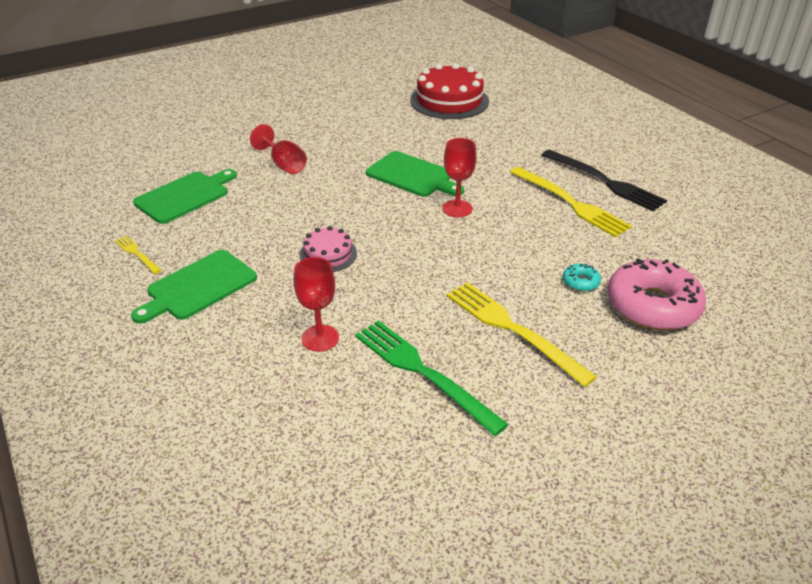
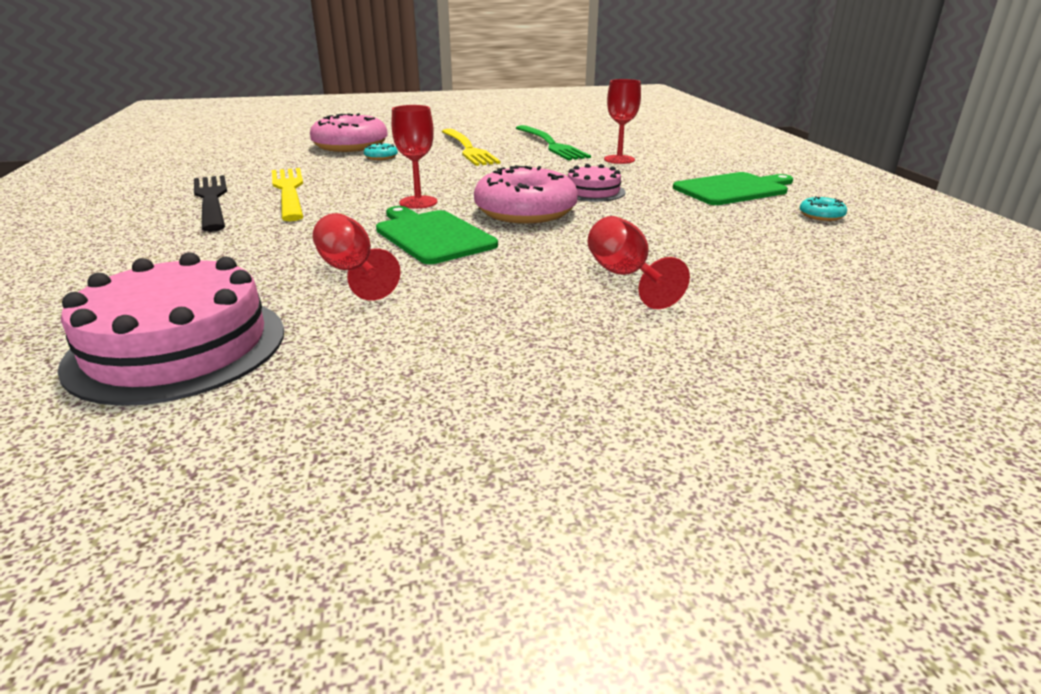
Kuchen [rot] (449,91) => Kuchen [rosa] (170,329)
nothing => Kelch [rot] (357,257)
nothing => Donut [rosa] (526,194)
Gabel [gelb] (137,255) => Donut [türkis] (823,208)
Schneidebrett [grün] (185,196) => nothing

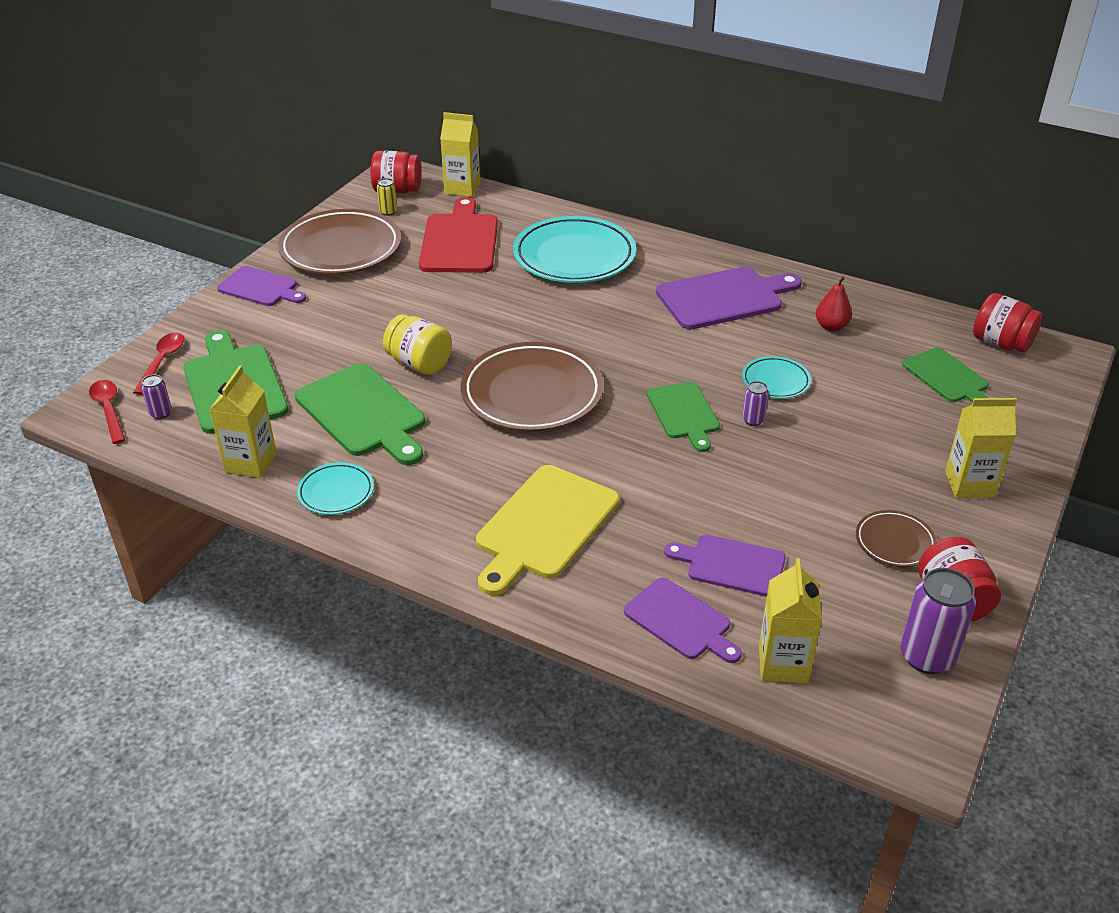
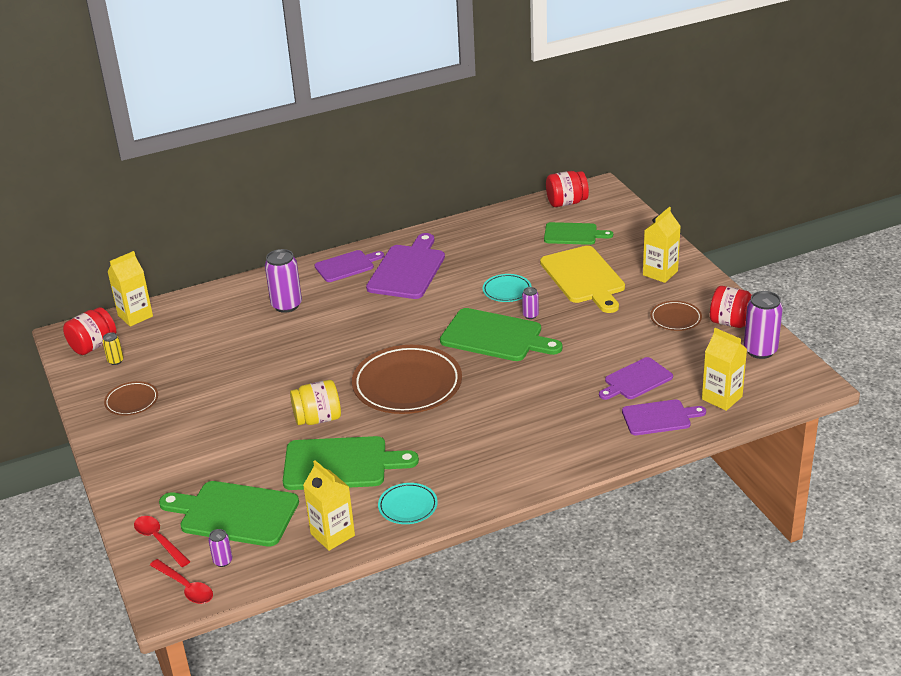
Teller [braun] (339,241) => Teller [braun] (131,398), x0.49
Löffel [rot] (107,412) => Löffel [rot] (181,581), 150 degrees counterclockwise
Teller [türkis] (574,249) => Dose [lila] (283,281)
Schneidebrett [lila] (261,286) => Schneidebrett [lila] (349,266), move
Schneidebrett [grün] (683,417) => Schneidebrett [grün] (501,334), x1.59
Schneidebrett [gelb] (547,530) => Schneidebrett [gelb] (582,279), move
Schneidebrett [rot] (458,235) => nothing
Birne [rot] (834,303) => nothing

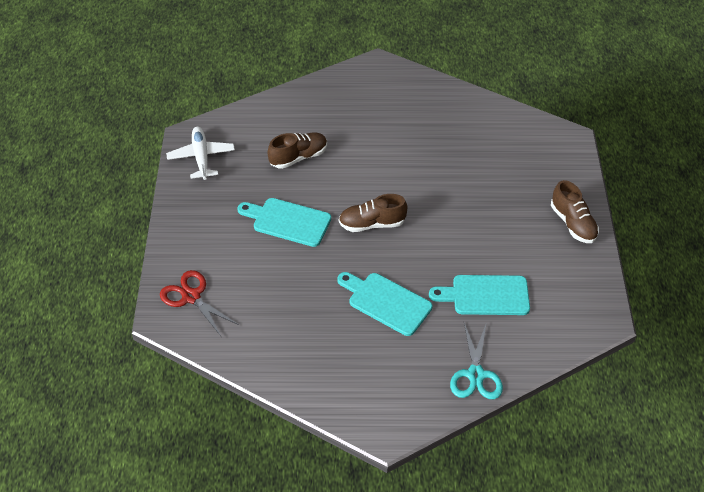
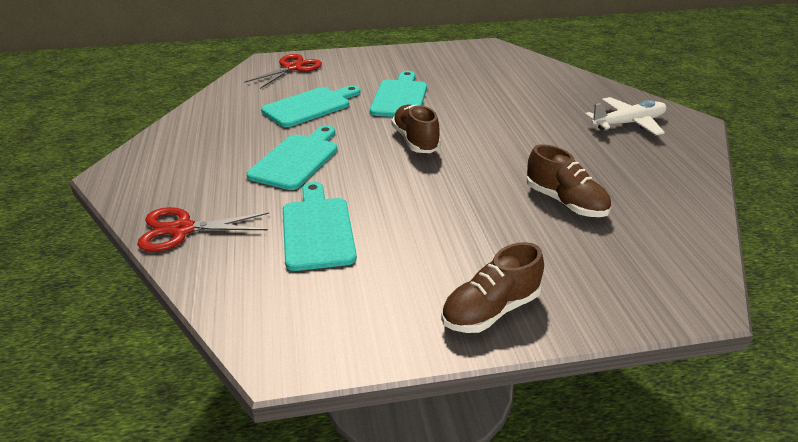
Schere [türkis] (476,361) => Schere [rot] (203,229)
nothing => Schneidebrett [türkis] (311,106)
Schuh [braun] (297,150) => Schuh [braun] (568,180), move
Flugzeug [weiß] (200,153) => Flugzeug [weiß] (625,116), move

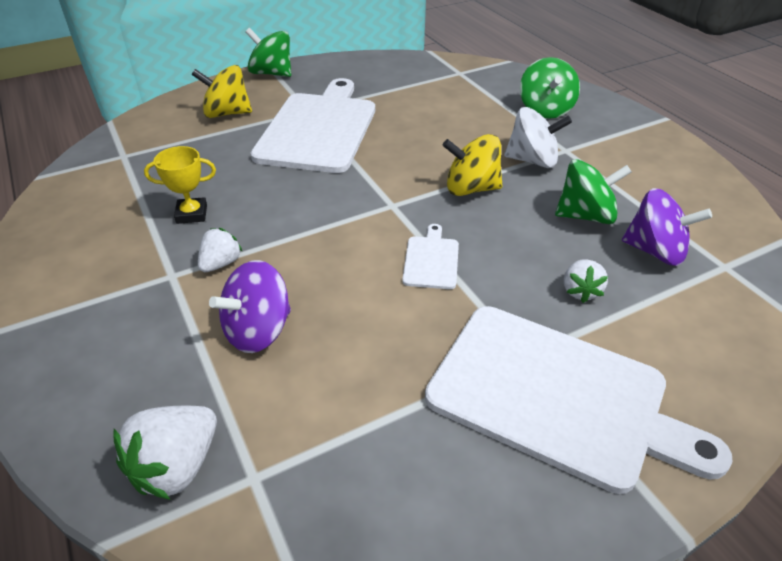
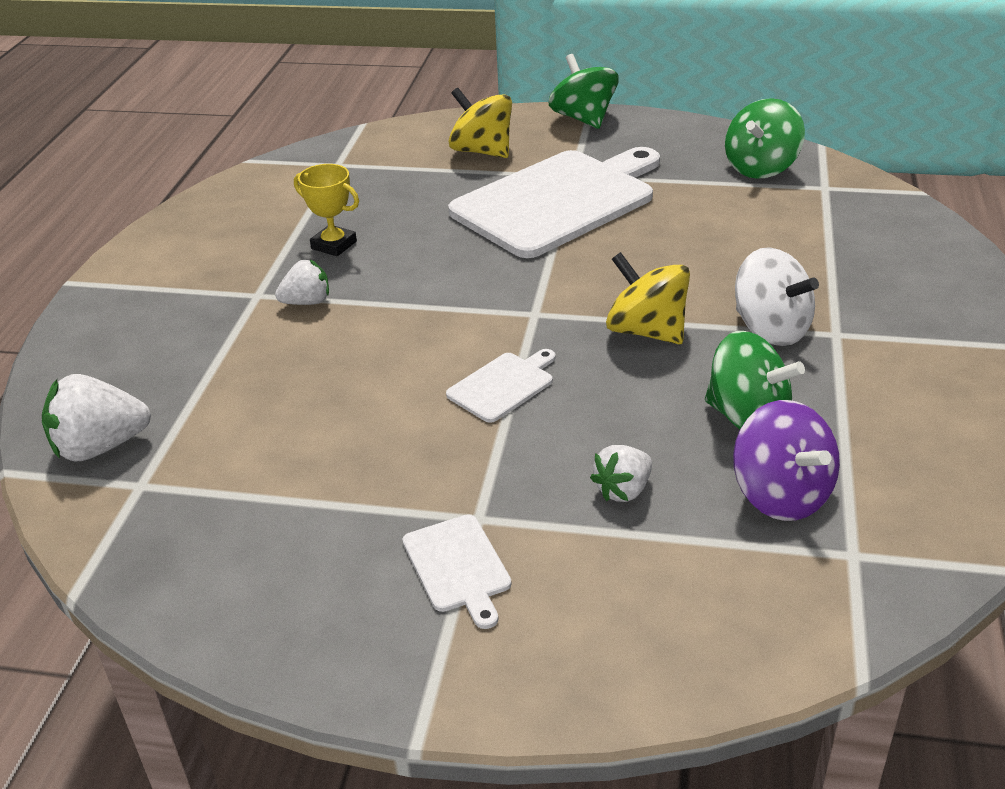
Schneidebrett [weiß] (578,400) => Schneidebrett [weiß] (457,571), x0.42
Kreisel [grün] (550,88) => Kreisel [grün] (765,138), move
Kreisel [lila] (250,306) => nothing

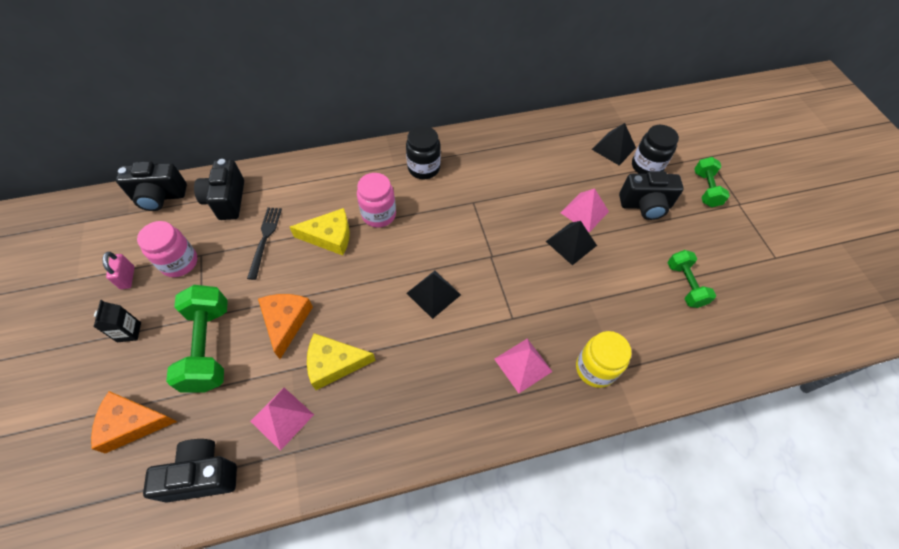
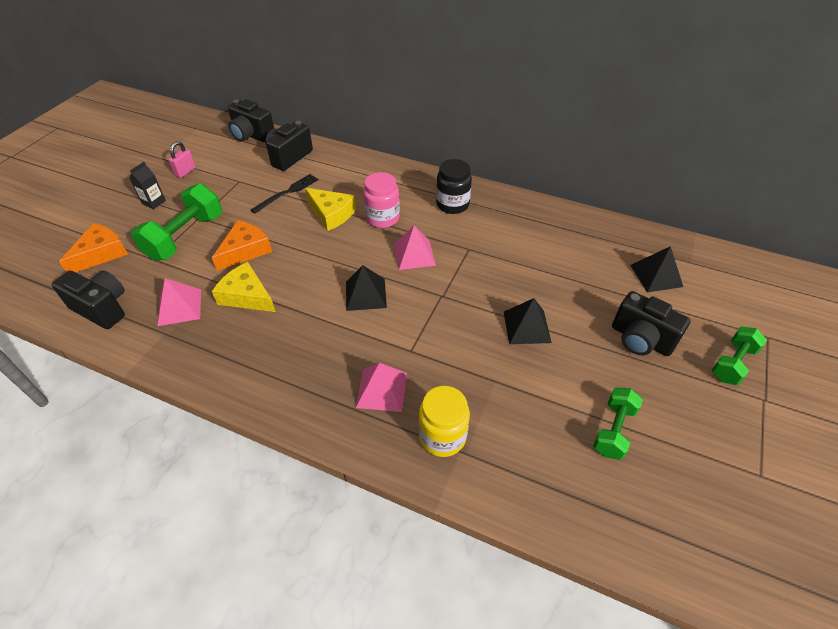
Käse [orange] (134,422) => Käse [orange] (93,248), 90 degrees clockwise
Pyramide [rosa] (585,210) => Pyramide [rosa] (415,247), move
Einmachglas [rosa] (167,249) => nothing
Einmachglas [schwarz] (655,149) => nothing

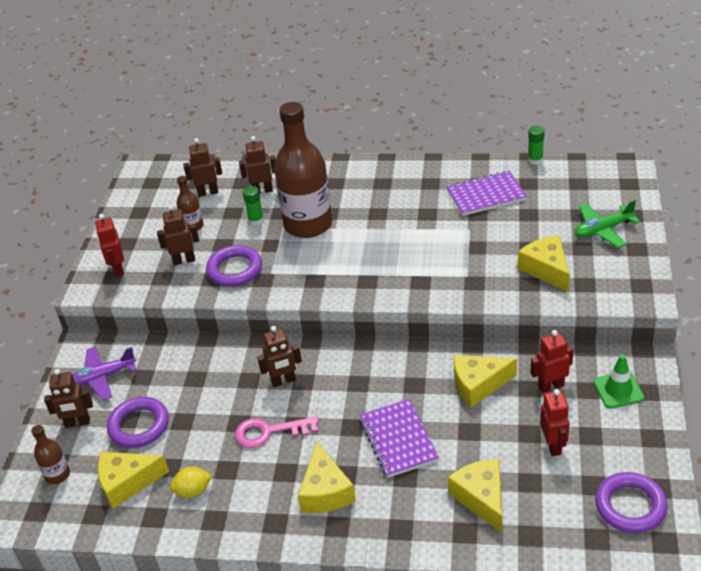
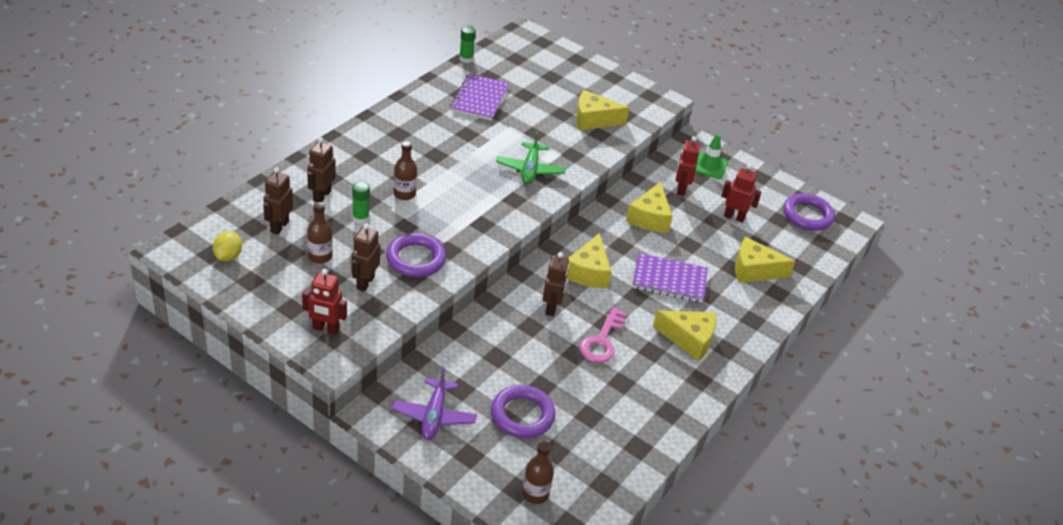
Zitrone [gelb] (191,482) => Zitrone [gelb] (227,246), move
Flasche [braun] (303,170) => Flasche [braun] (405,170), x0.44
Flugzeug [grün] (607,224) => Flugzeug [grün] (531,157), move
Käse [gelb] (133,480) => Käse [gelb] (589,260), move
Roboter [braun] (68,398) => nothing

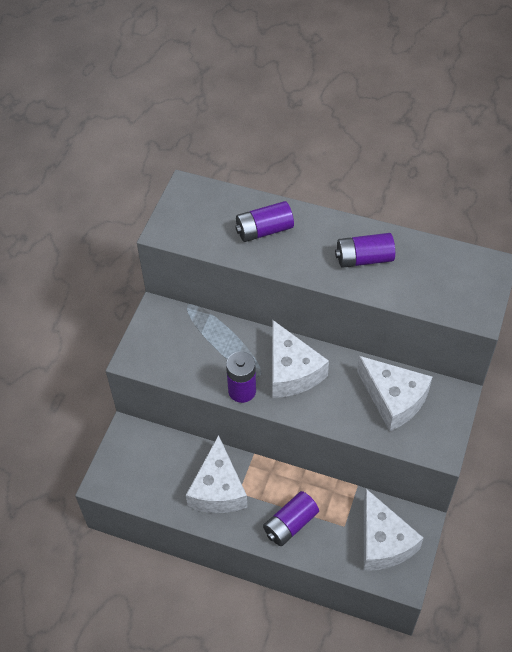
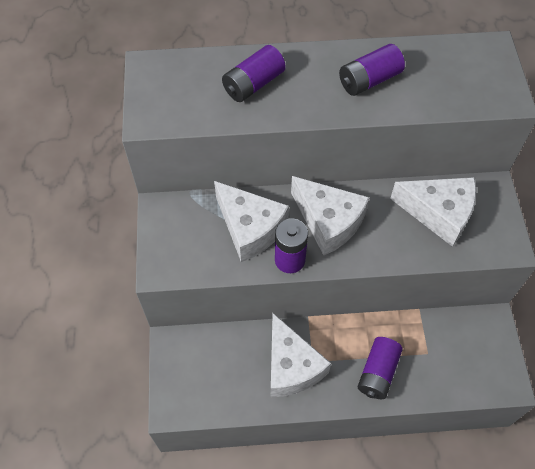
Käse [weiß] (393,530) => Käse [weiß] (251,221), move

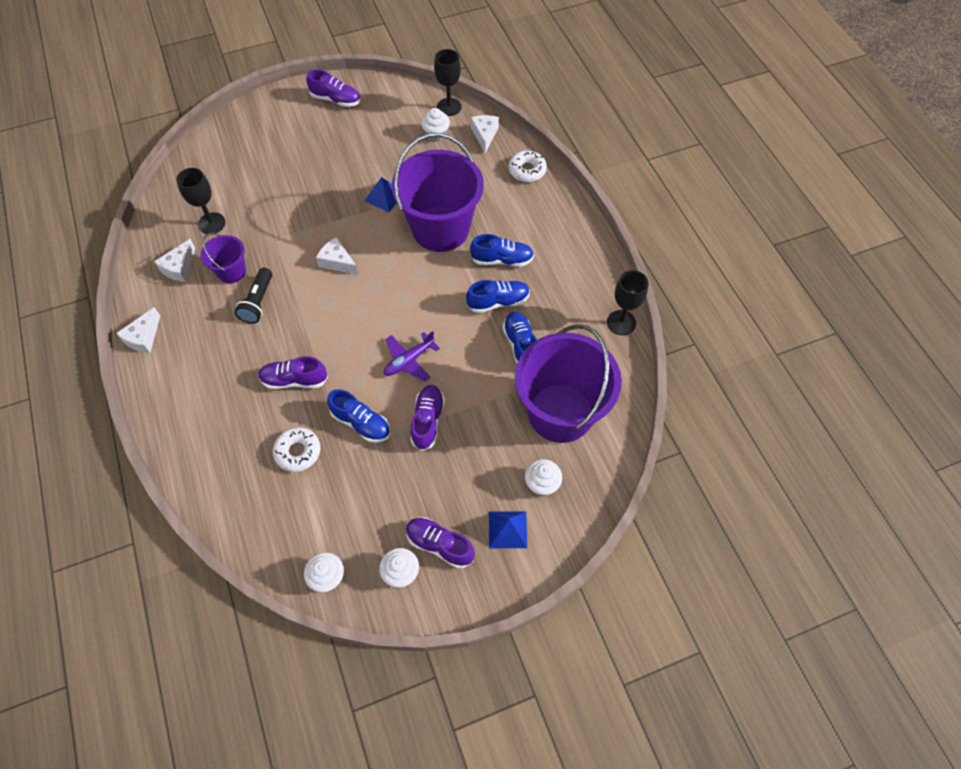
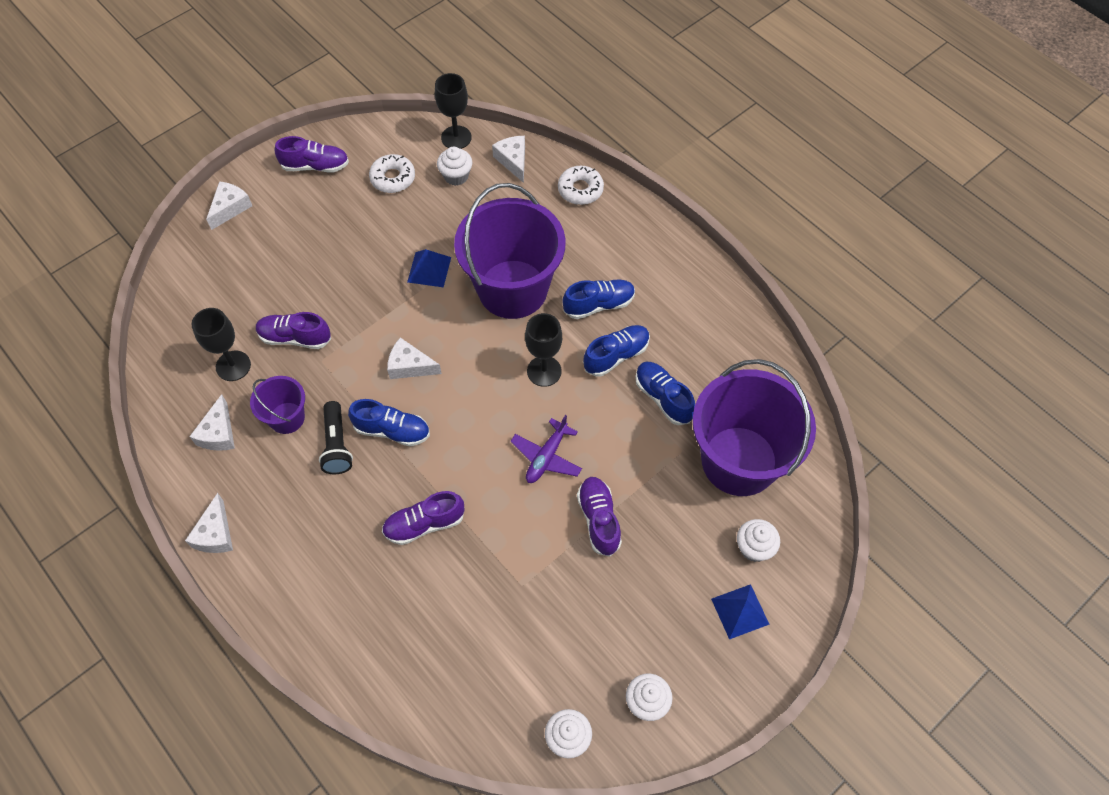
nothing => Käse [weiß] (229,205)
Schuh [lila] (440,543) => Schuh [lila] (293,330), move
Schuh [blau] (358,416) => Schuh [blau] (389,422), move
Donut [weiß] (296,449) => Donut [weiß] (392,173), move
Kelch [schwarz] (627,302) => Kelch [schwarz] (543,350), move

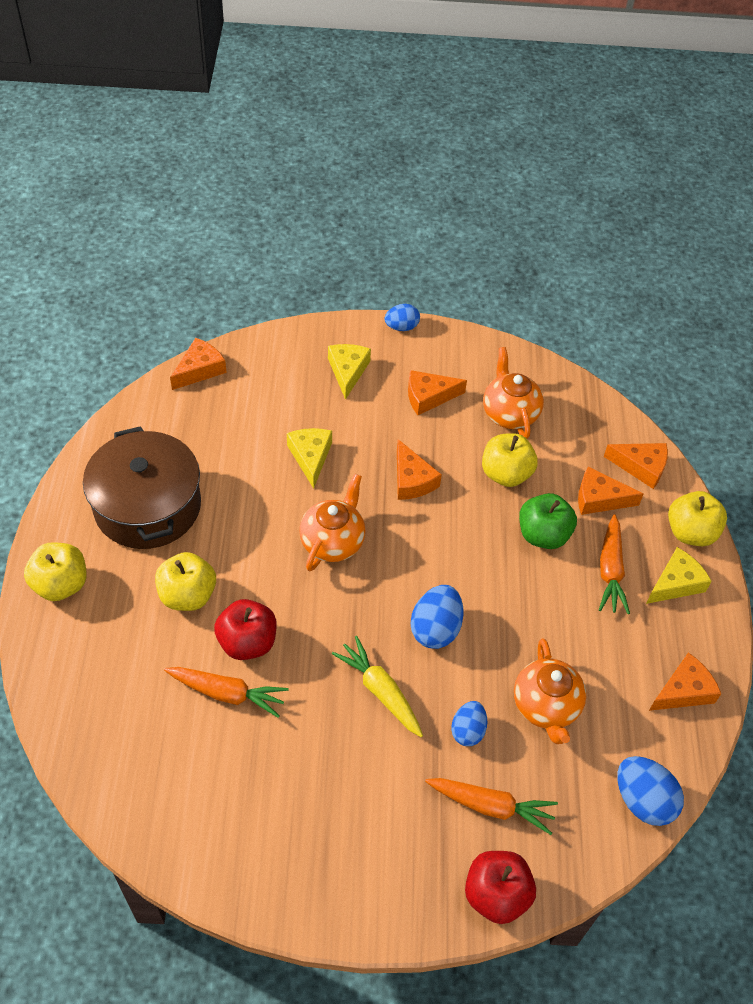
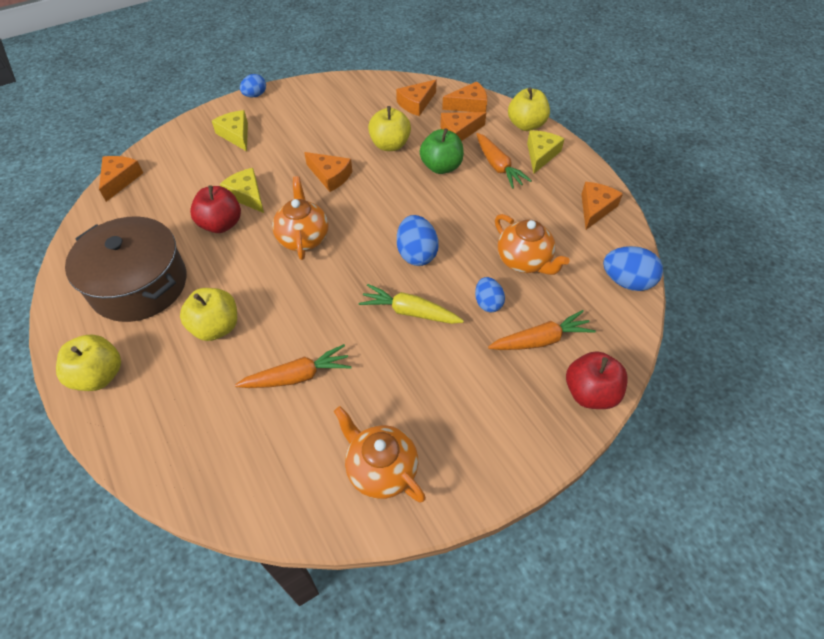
Apfel [rot] (245,629) => Apfel [rot] (215,209), move
Teekanne [orange] (513,393) => Teekanne [orange] (380,454), move
Käse [orange] (437,392) => Käse [orange] (416,98), move

